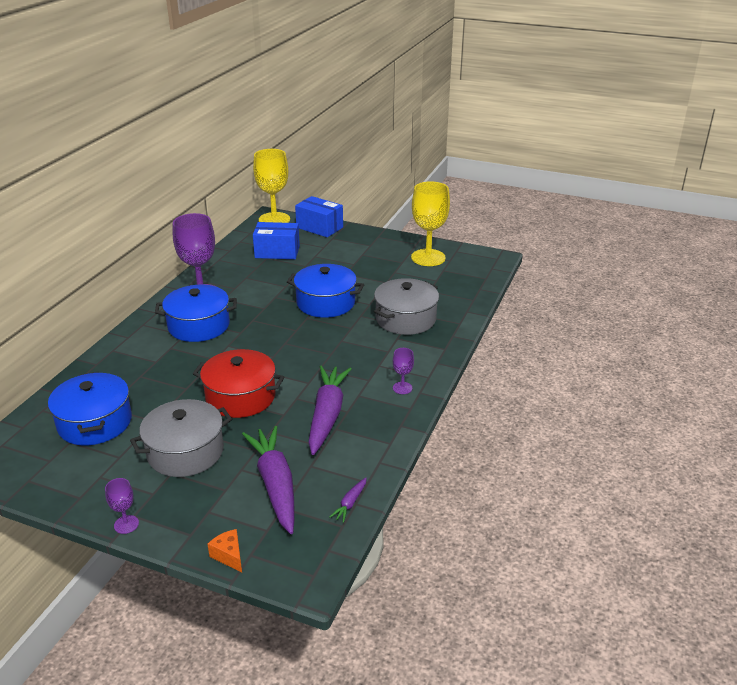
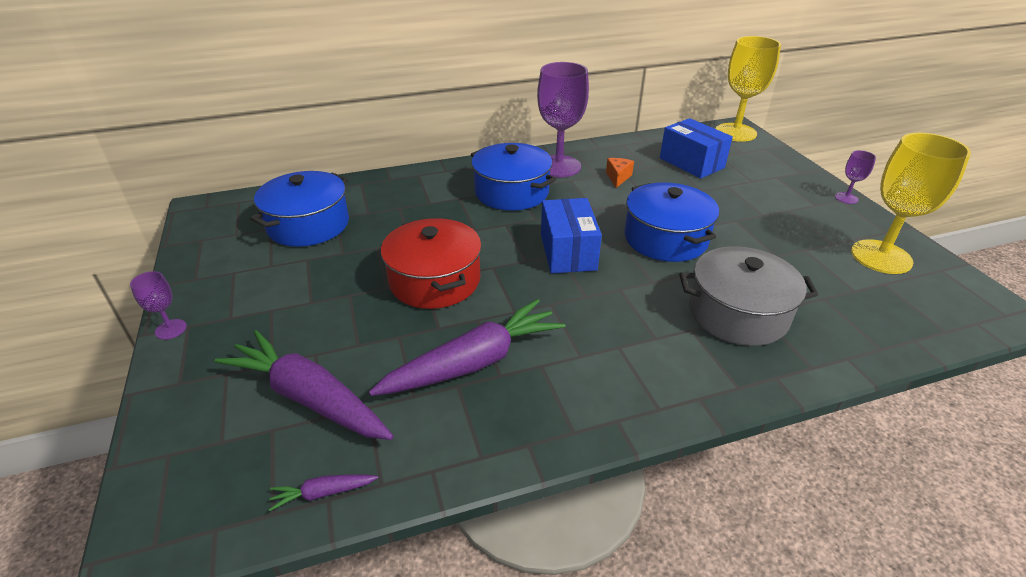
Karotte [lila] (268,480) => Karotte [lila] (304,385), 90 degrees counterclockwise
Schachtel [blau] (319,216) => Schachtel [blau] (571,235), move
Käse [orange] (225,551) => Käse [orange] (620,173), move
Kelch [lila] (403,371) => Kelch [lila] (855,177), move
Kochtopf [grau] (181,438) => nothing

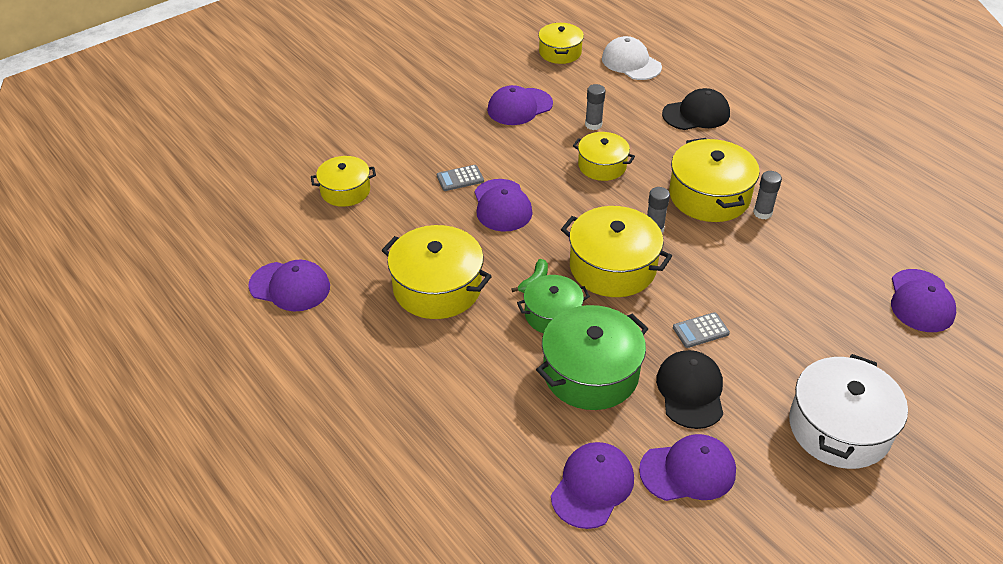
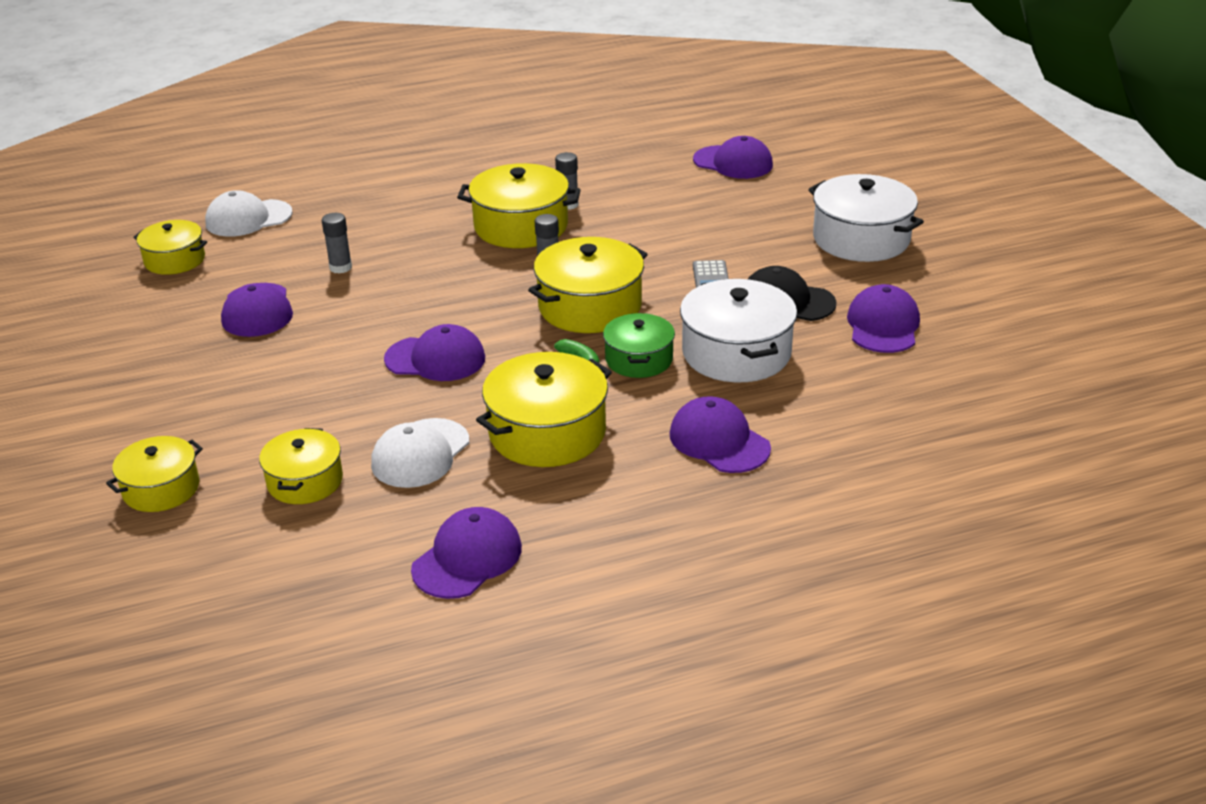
Kochtopf [gelb] (604,156) => Kochtopf [gelb] (154,474), move
nothing => Kappe [weiß] (420,453)
Kappe [lila] (592,485) => Kappe [lila] (720,434), move
Kochtopf [grün] (592,357) => Kochtopf [weiß] (738,330)
Taschenrechner [grau] (460,178) => nothing
Kappe [schwarz] (696,109) => nothing

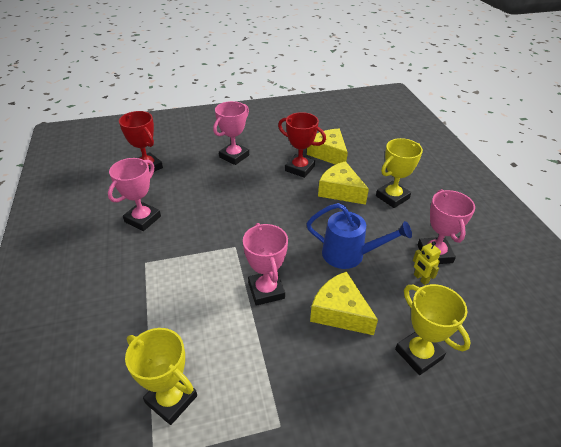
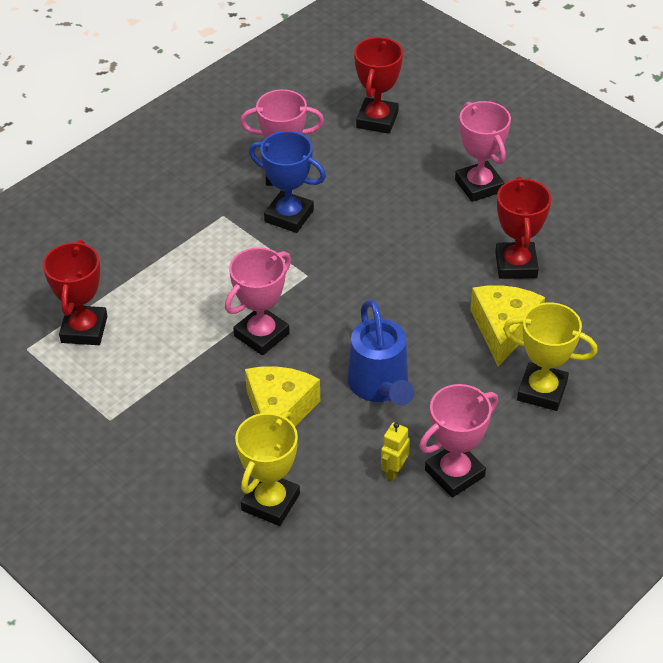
Pokal [gelb] (161,376) => Pokal [rot] (75,292)
nothing => Pokal [blau] (287,182)
Pokal [rosa] (231,133) => Pokal [rosa] (483,151), 60 degrees clockwise
Käse [gelb] (327,147) => nothing

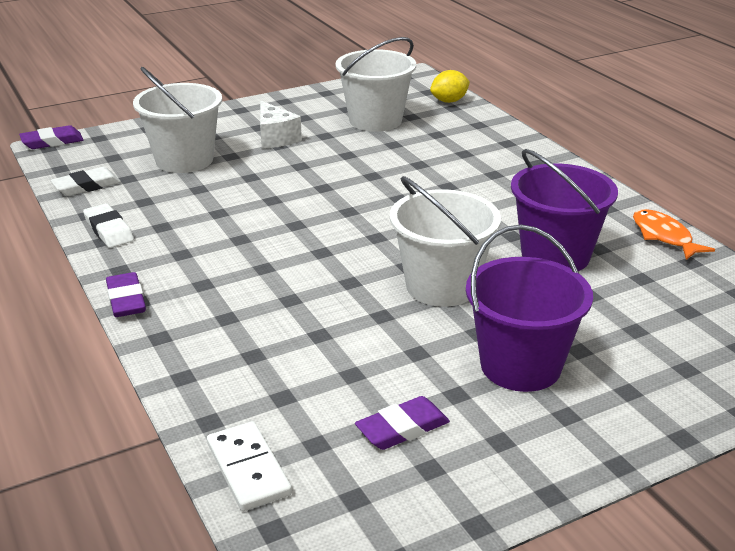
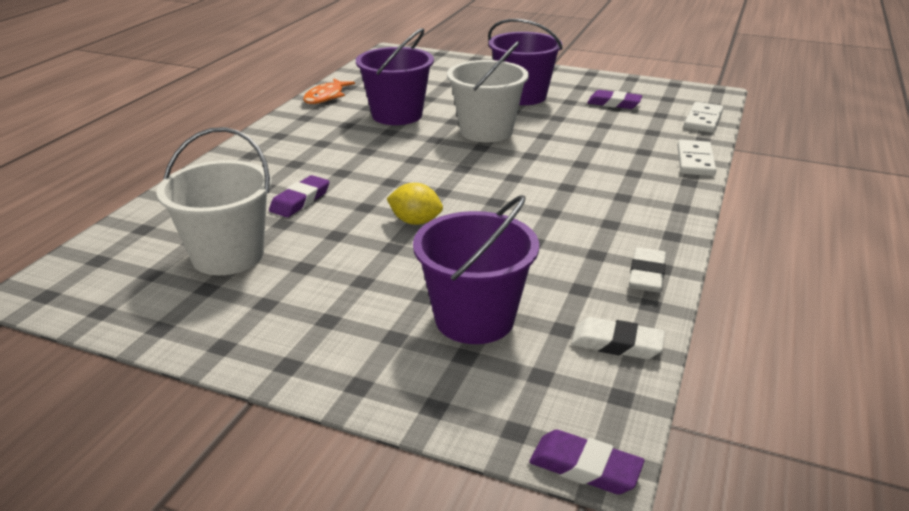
Radiergummi [lila] (126,294) => Radiergummi [lila] (299,196), move
Zitrone [gelb] (450,86) => Zitrone [gelb] (414,204), move
Eimer [weiß] (177,120) => Eimer [lila] (476,269)
nothing => Dominostein [weiß] (696,158)
Käse [weiß] (281,125) => nothing

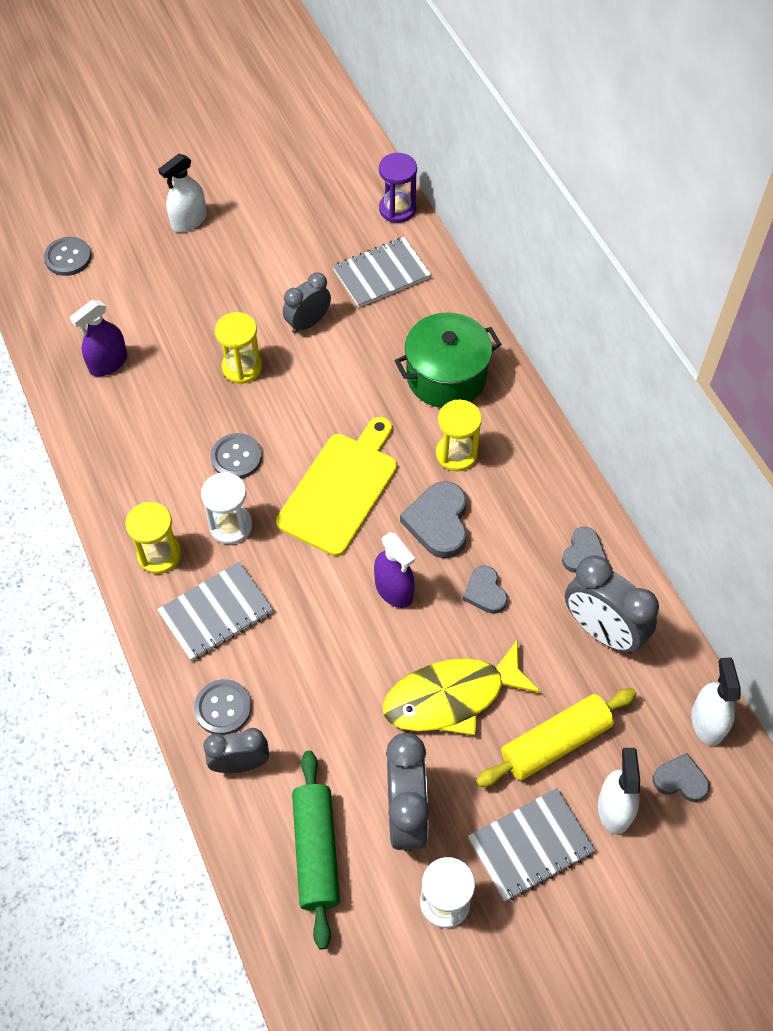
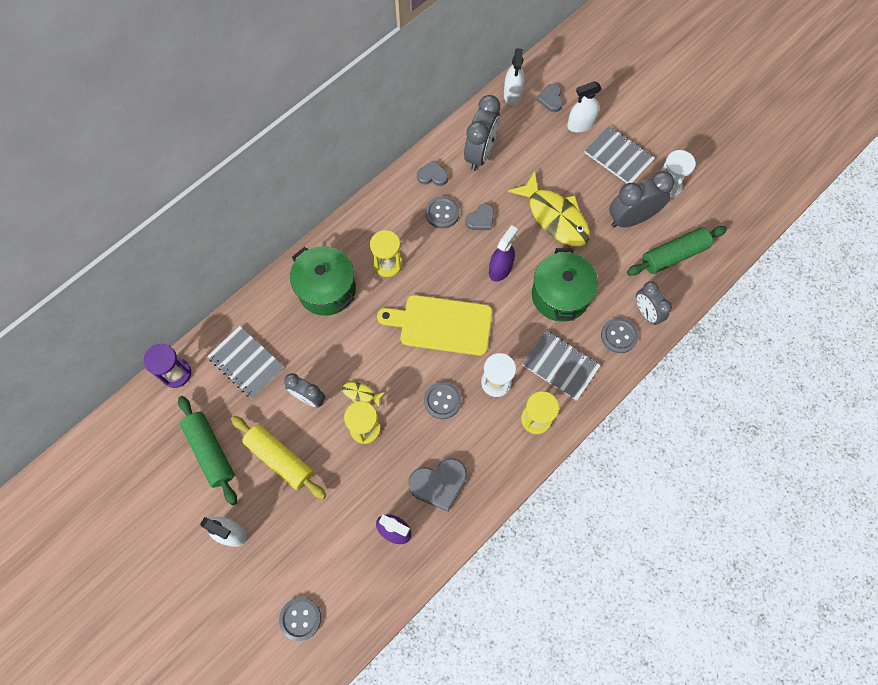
nothing => Nudelholz [grün] (207,450)
Nudelholz [gelb] (556,737) => Nudelholz [gelb] (278,457), move
nothing => Fisch [gelb] (363,395)
Herz [grau] (433,520) => Herz [grau] (437,485), move
nothing => Knopf [grau] (442,212)
Sprühflasche [weiß] (716,701) => Sprühflasche [weiß] (514,76), 60 degrees counterclockwise
nothing => Kochtopf [grün] (565,285)

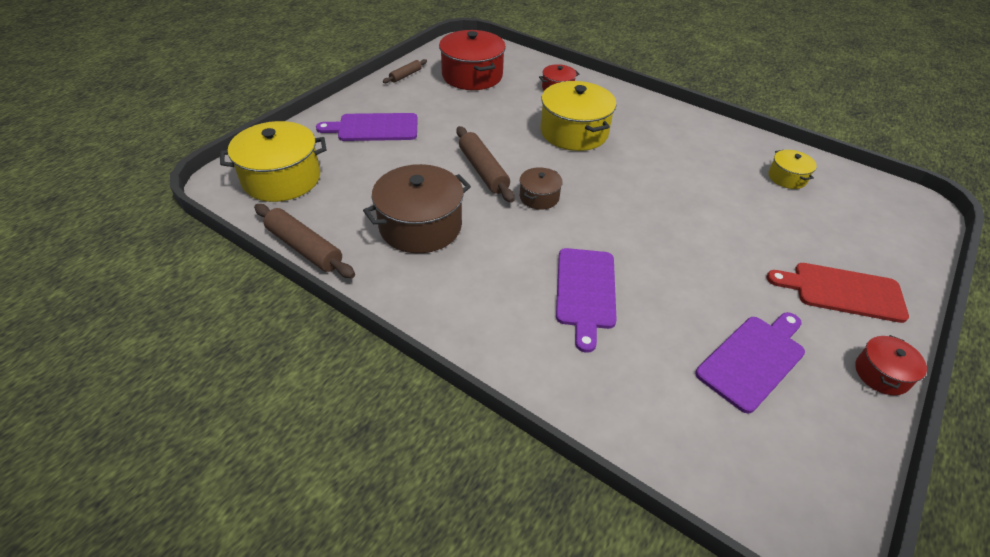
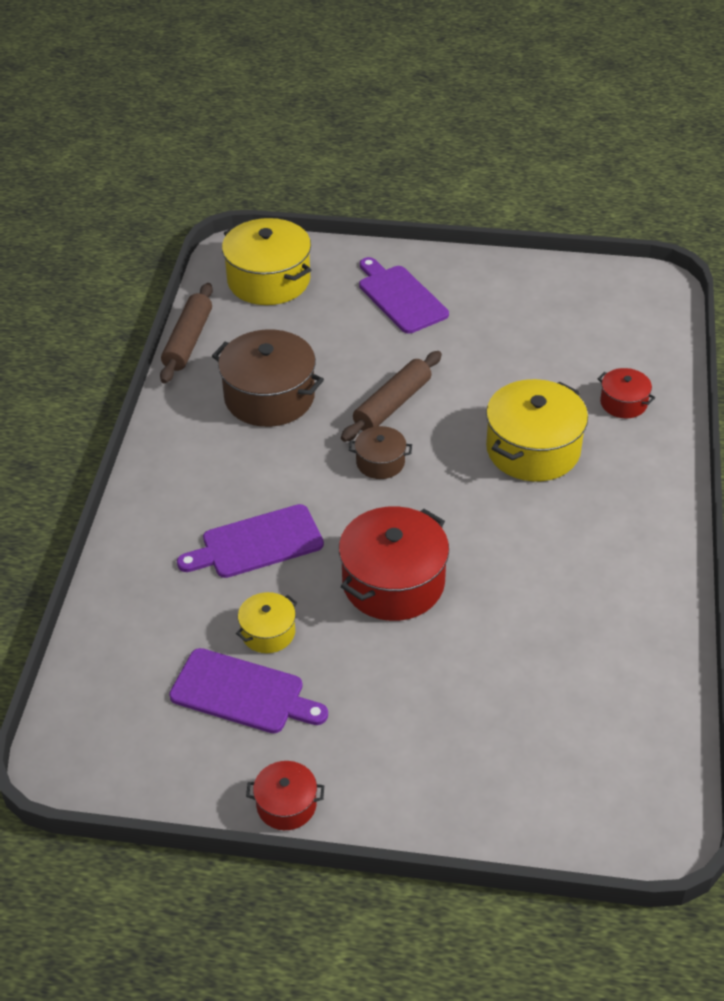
Kochtopf [gelb] (792,169) => Kochtopf [gelb] (266,622), move
Kochtopf [rot] (472,60) => Kochtopf [rot] (394,563), move
Nudelholz [braun] (405,71) => nothing
Schneidebrett [rot] (838,293) => nothing

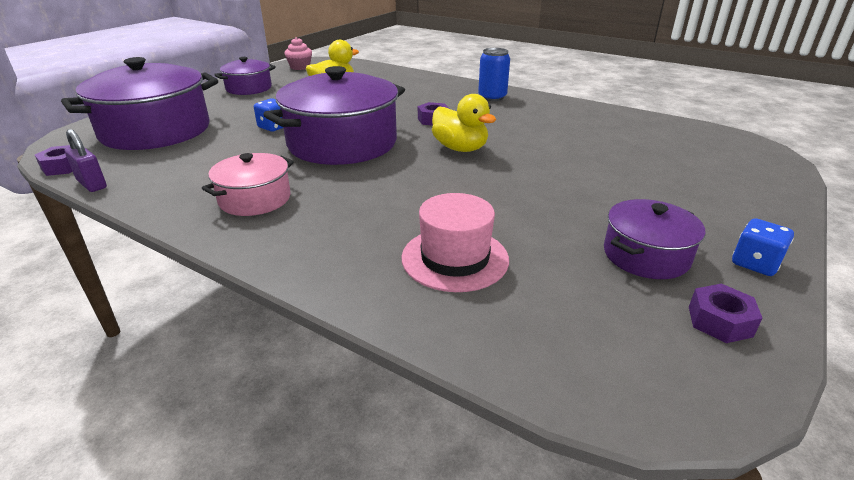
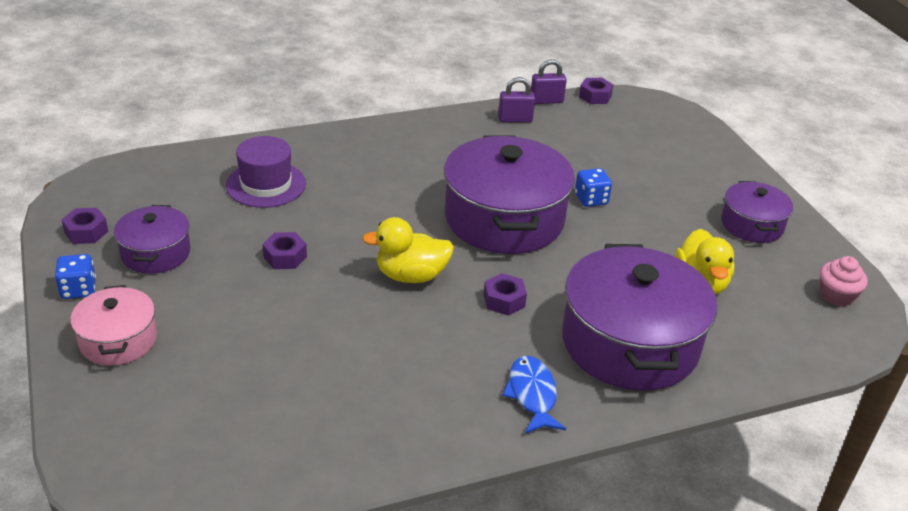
Kochtopf [rosa] (248,184) => Kochtopf [rosa] (113,325), move
Hut [rosa] (455,242) => Hut [lila] (266,172)
nothing => Sechskantmutter [lila] (284,250)
nothing => Vorhängeschloss [lila] (516,100)
Dose [blau] (494,74) => Fisch [blau] (534,394)
Kochtopf [lila] (139,103) => Kochtopf [lila] (639,317), move

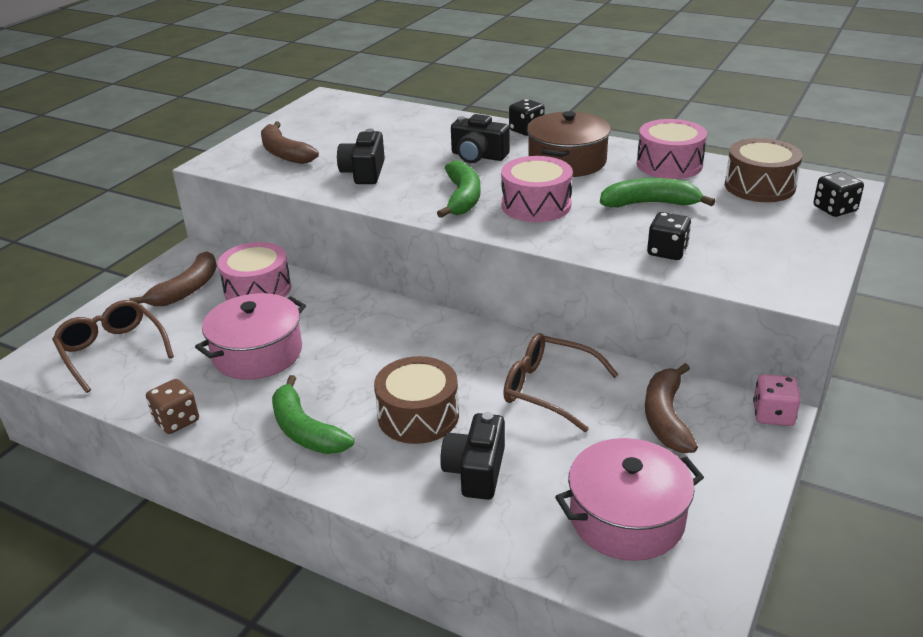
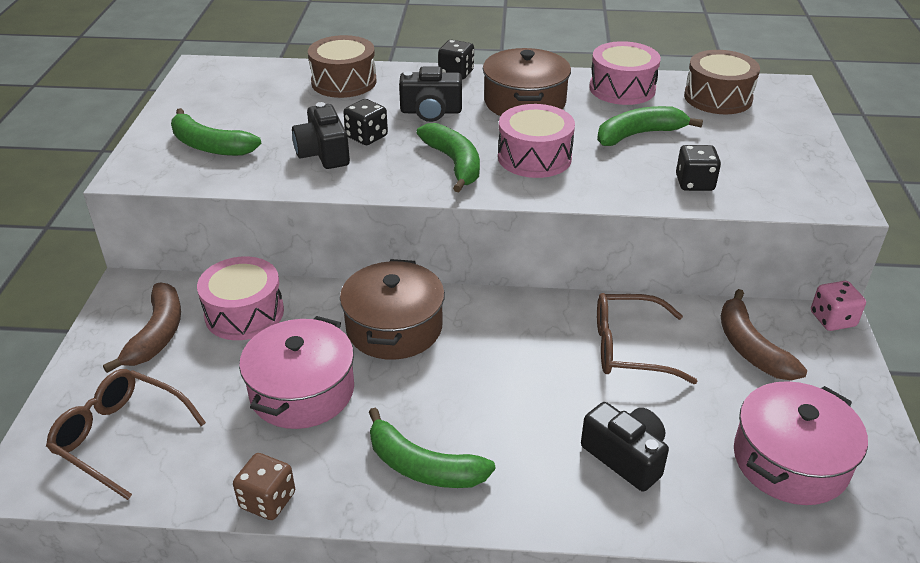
Banane [braun] (290,142) => Banane [grün] (216,132)
Trommel [braun] (416,400) => Trommel [braun] (342,66), move
nothing => Kochtopf [braun] (392,309)
Spielwürfel [schwarz] (838,194) => Spielwürfel [schwarz] (365,122), move
Kamera [schwarz] (472,456) => Kamera [schwarz] (625,447), 150 degrees clockwise

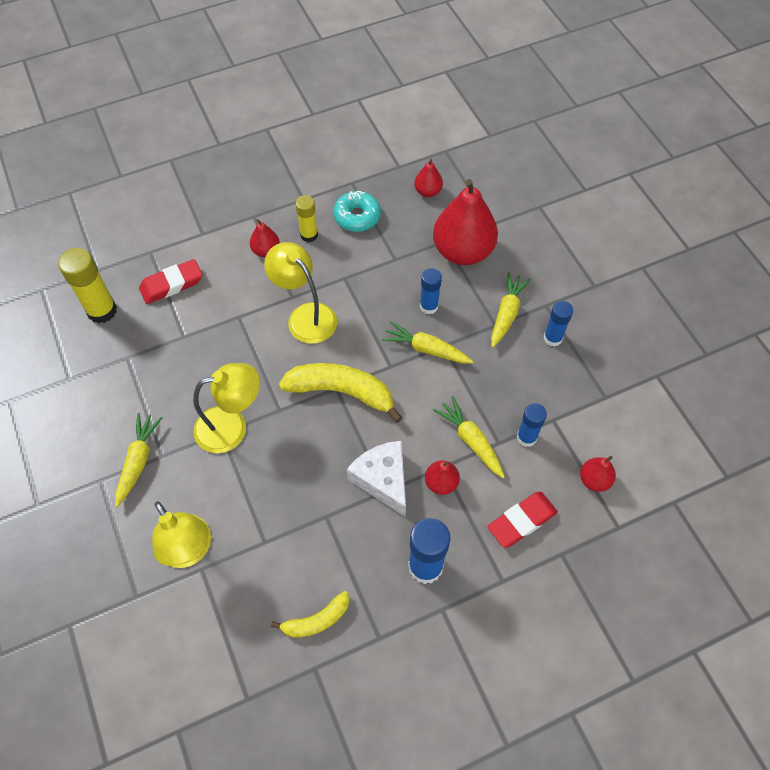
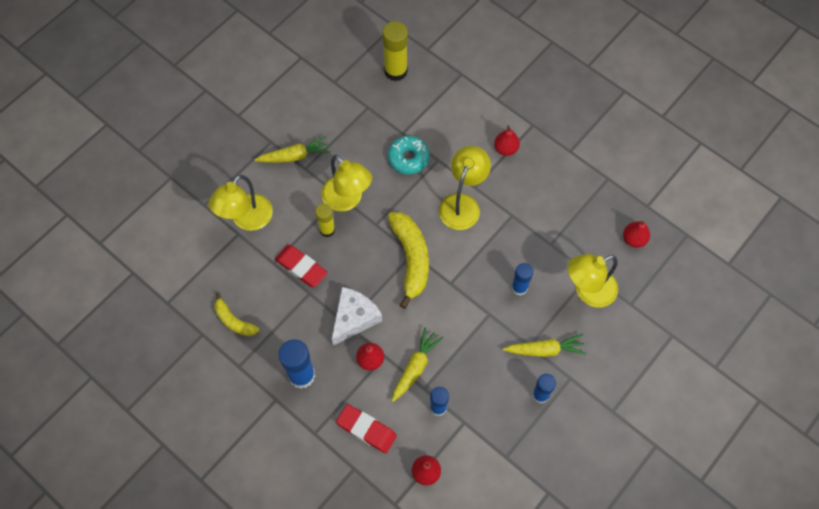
Radiergummi [rot] (170,281) => Radiergummi [rot] (301,266), move
Klebestift [gelb] (306,218) => Klebestift [gelb] (325,220), move
Donut [türkis] (357,211) => Donut [türkis] (409,155), move
Birne [rot] (465,222) => Lampe [gelb] (593,281)
Karotte [gelb] (428,342) => nothing

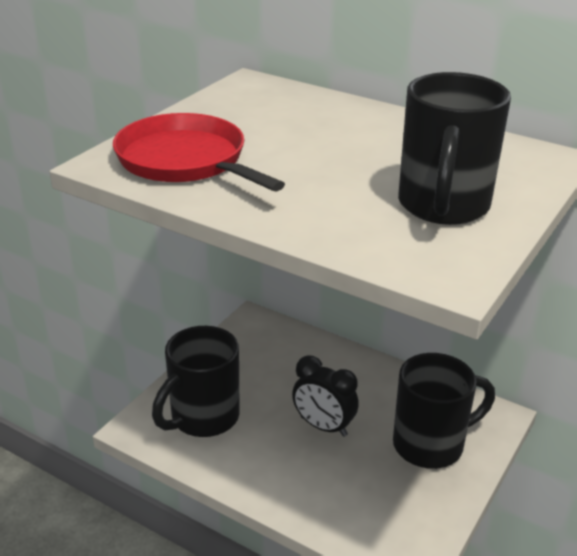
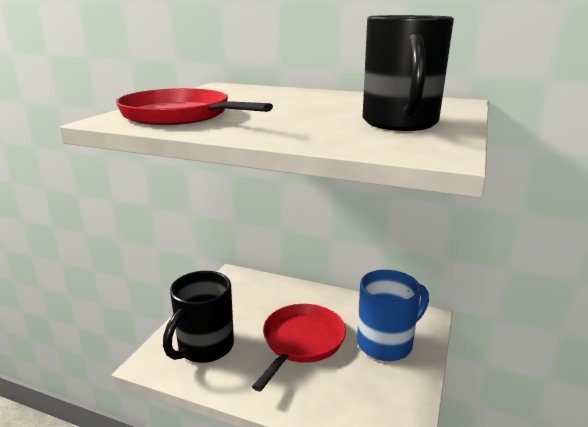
Wecker [schwarz] (325,396) => Pfanne [rot] (299,348)
Tasse [schwarz] (444,411) => Tasse [blau] (393,315)

